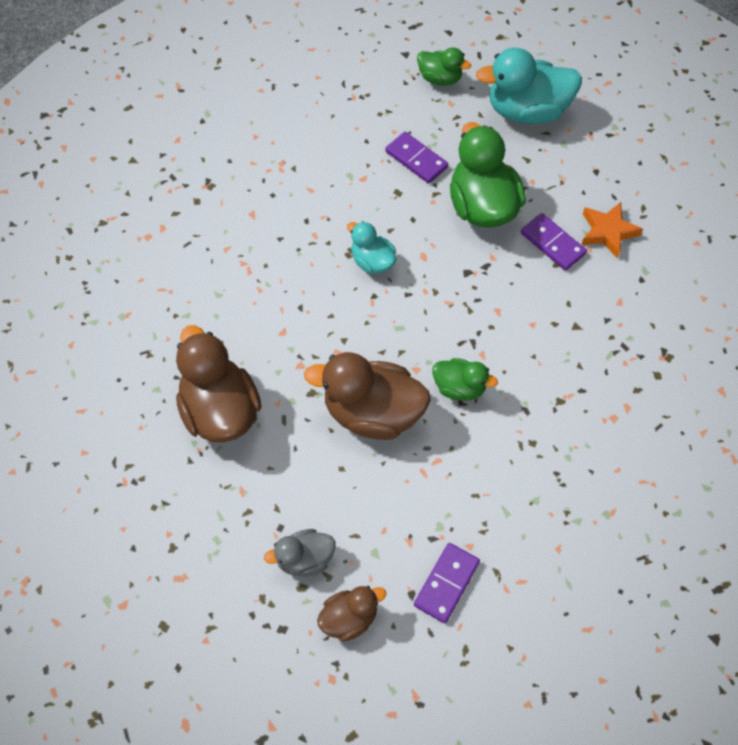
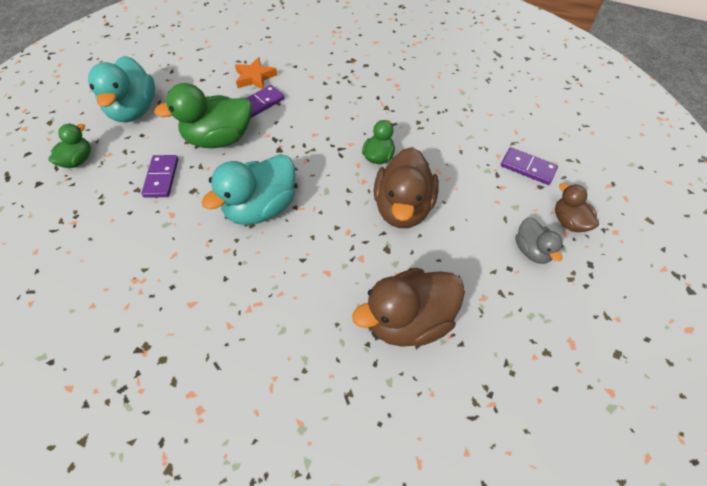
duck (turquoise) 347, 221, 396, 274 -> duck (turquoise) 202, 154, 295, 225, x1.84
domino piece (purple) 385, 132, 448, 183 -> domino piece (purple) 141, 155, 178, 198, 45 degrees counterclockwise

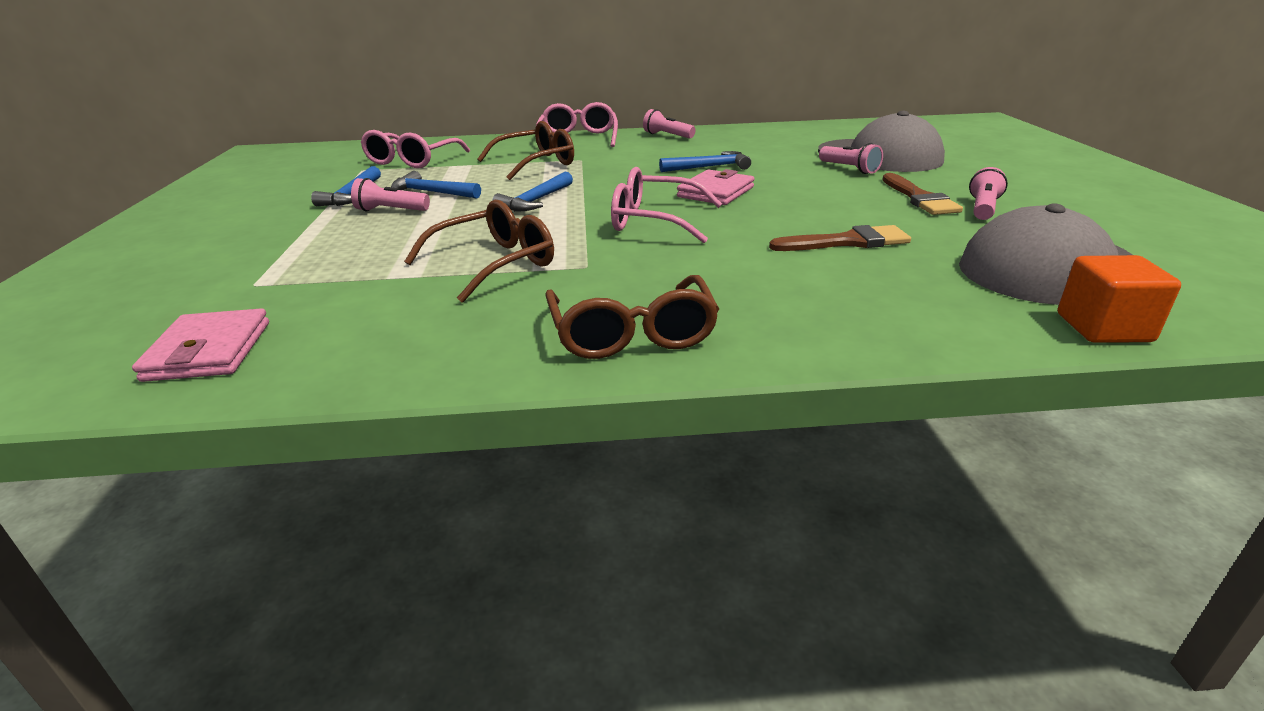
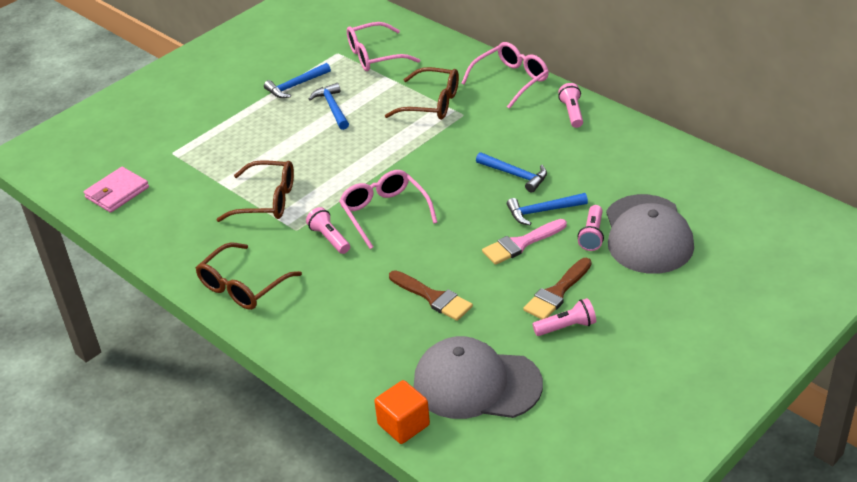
torch (pink) 351, 178, 430, 211 -> torch (pink) 306, 207, 350, 254, move
claw hammer (blue) 492, 172, 573, 212 -> claw hammer (blue) 507, 193, 588, 225, move
billfold (pink) 677, 169, 755, 205 -> none
none -> paintbrush (pink) 482, 219, 567, 265

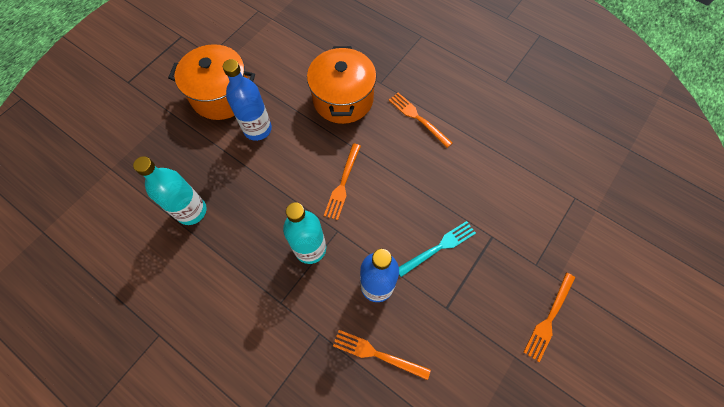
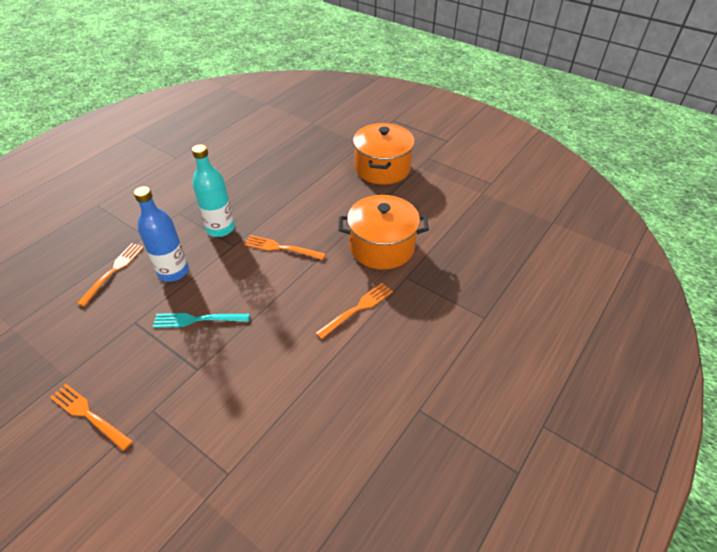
bottle (turquoise) 133, 156, 207, 225 -> none
bottle (blue) 223, 59, 272, 141 -> none
table fork (turquoise) 399, 221, 476, 277 -> table fork (turquoise) 153, 313, 250, 328, 120 degrees clockwise

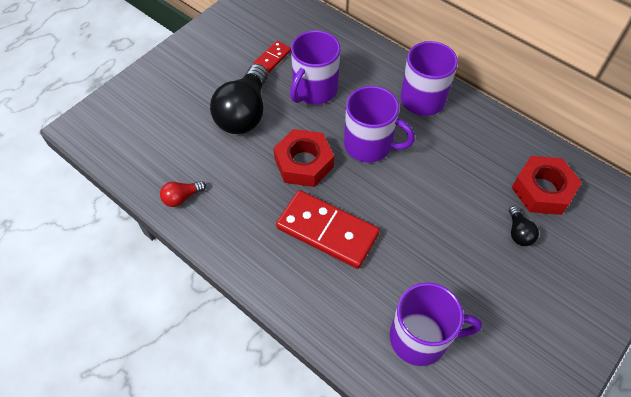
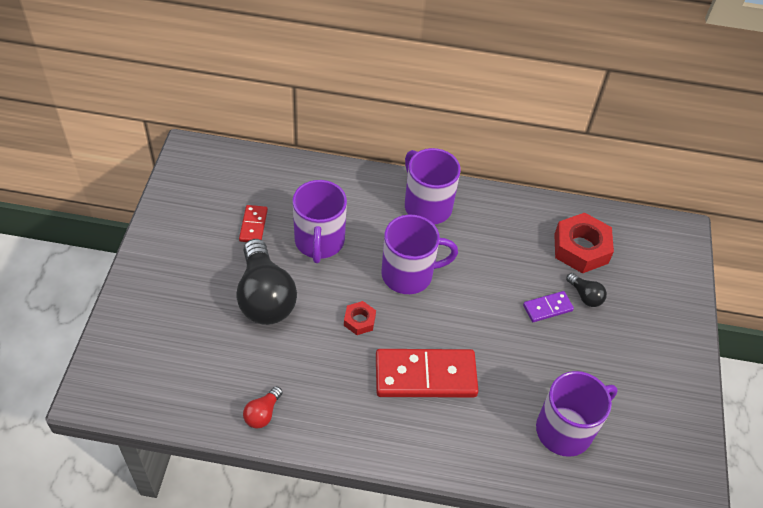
hexagon nut (crimson) 274, 129, 334, 187 -> hexagon nut (crimson) 344, 301, 376, 335, x0.52
none -> domino piece (purple) 523, 291, 574, 322

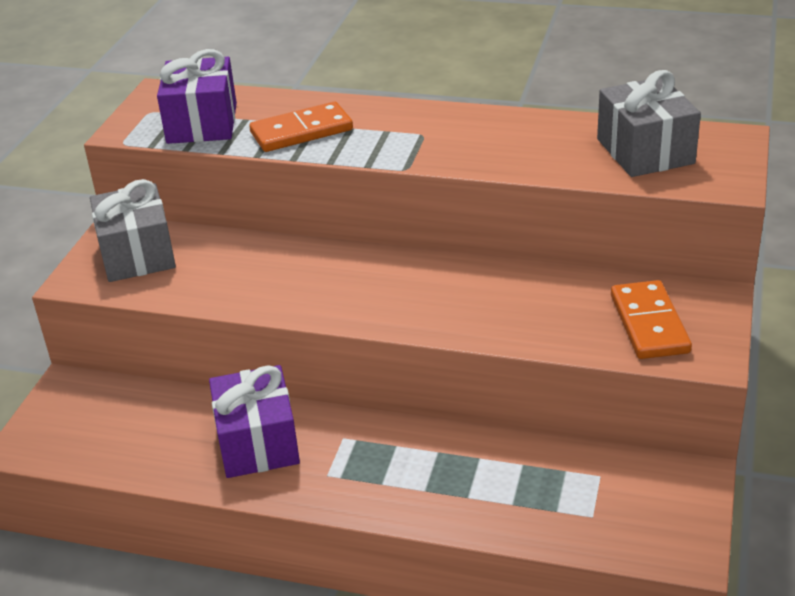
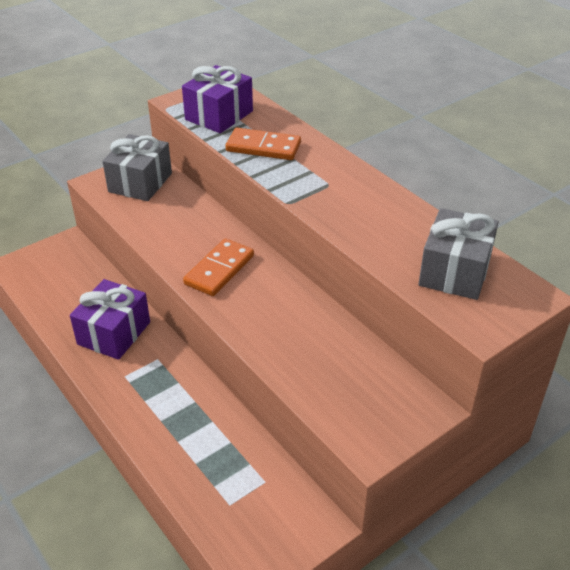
domino piece (orange-coloured) 611, 280, 692, 359 -> domino piece (orange-coloured) 183, 238, 254, 296, move

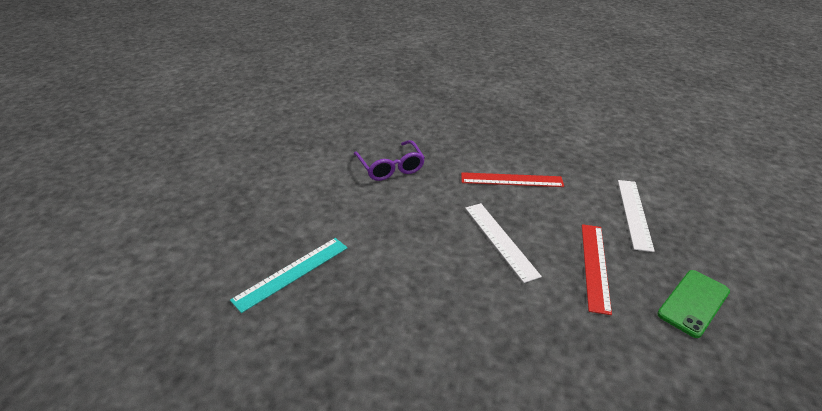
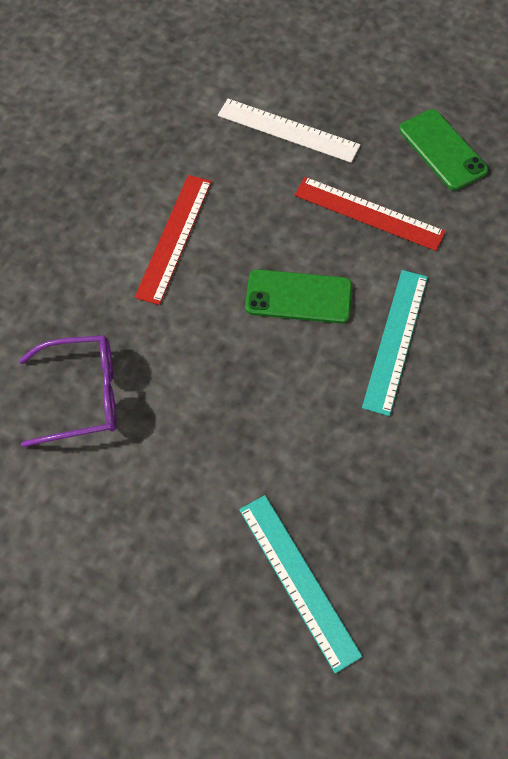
ruler (white) 465, 203, 542, 283 -> smartphone (green) 245, 269, 352, 323
none -> ruler (turquoise) 362, 270, 428, 416

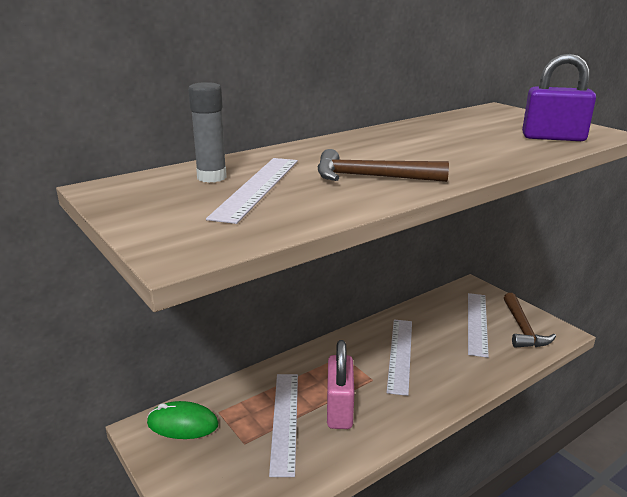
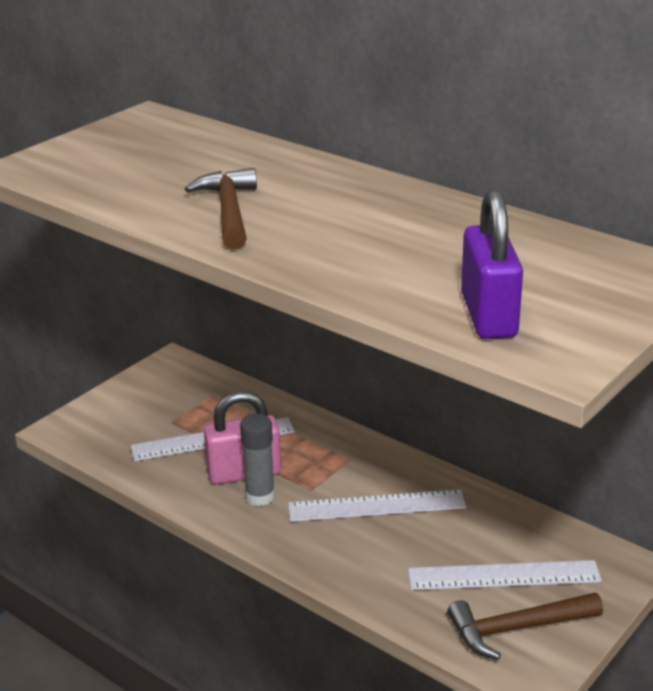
mouse (green) 147, 401, 218, 439 -> none
stick of glue (gray) 188, 82, 227, 183 -> stick of glue (gray) 240, 414, 275, 506, move
ruler (white) 206, 158, 298, 224 -> none

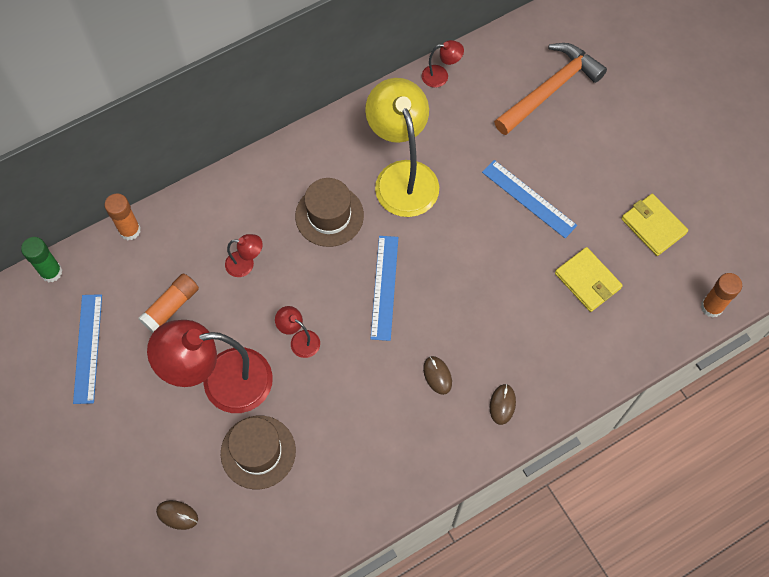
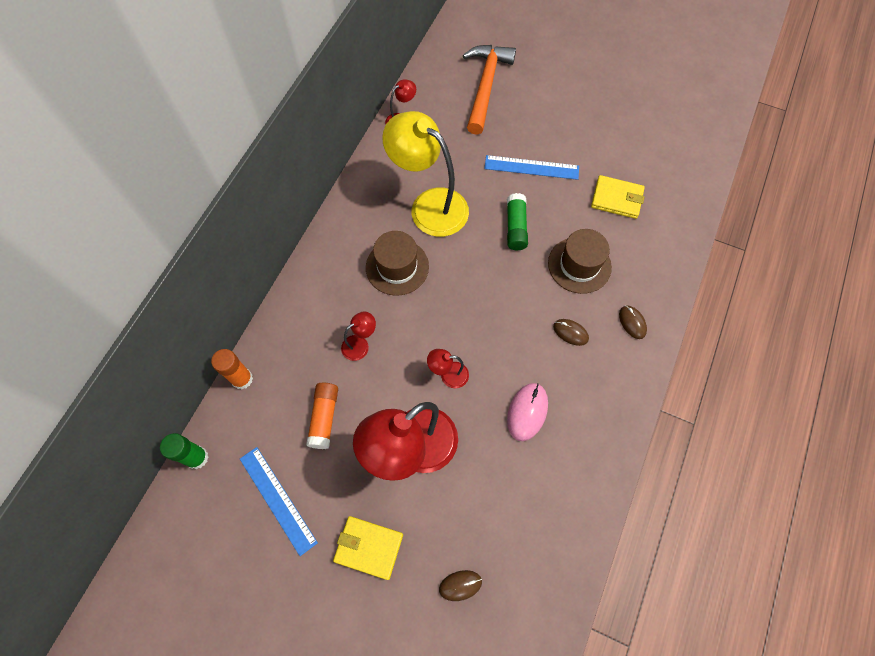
top hat (brown) 221, 416, 296, 489 -> top hat (brown) 548, 229, 612, 294, move
ruler (blue) 370, 236, 398, 341 -> none
billfold (bright yellow) 621, 194, 688, 256 -> billfold (bright yellow) 333, 516, 403, 580, move
stick of glue (orange-coloured) 701, 273, 742, 318 -> none
none -> stick of glue (green) 507, 193, 528, 250
none -> mouse (pink) 507, 383, 548, 441

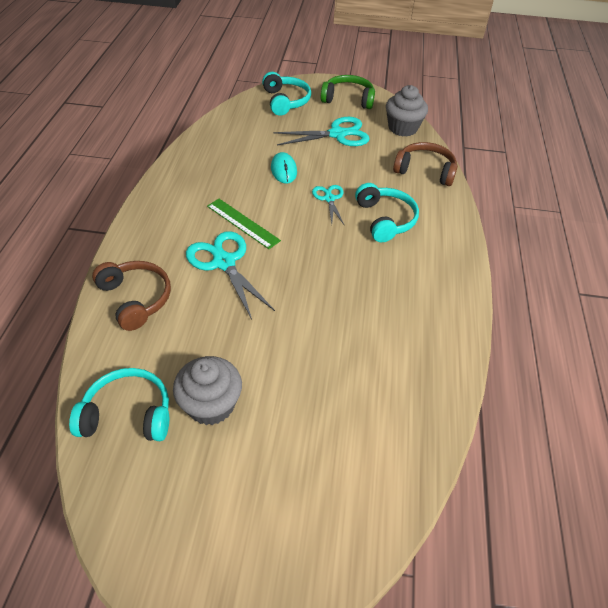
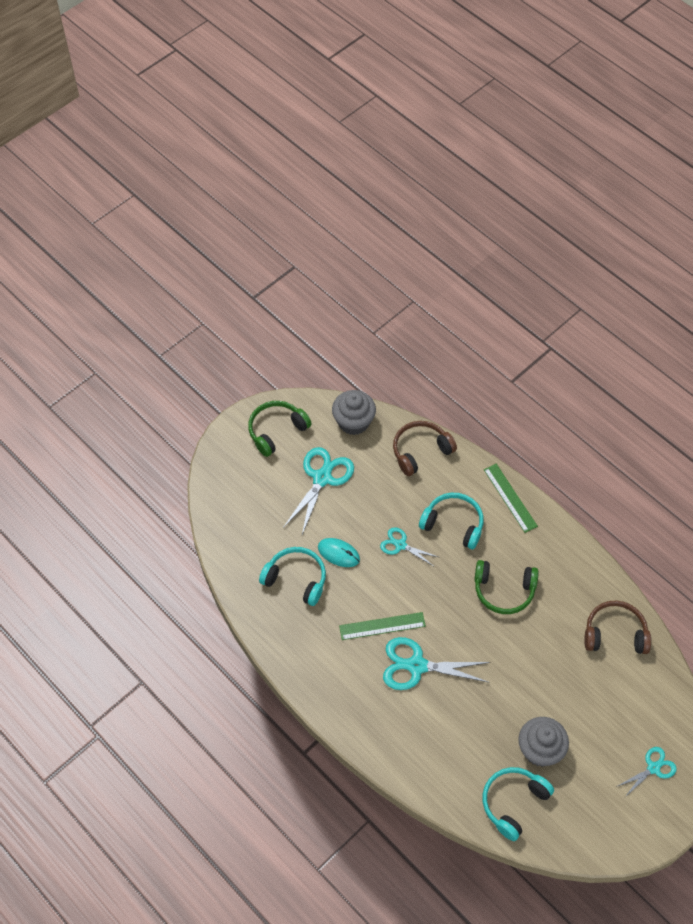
over-ear headphones (brown) 92, 261, 171, 331 -> over-ear headphones (brown) 584, 600, 651, 654, move
over-ear headphones (turquoise) 262, 72, 311, 116 -> over-ear headphones (turquoise) 259, 547, 326, 606, move
none -> over-ear headphones (green) 474, 560, 539, 614
none -> ruler (green) 484, 464, 538, 533
none -> scissors (turquoise) 616, 747, 677, 797

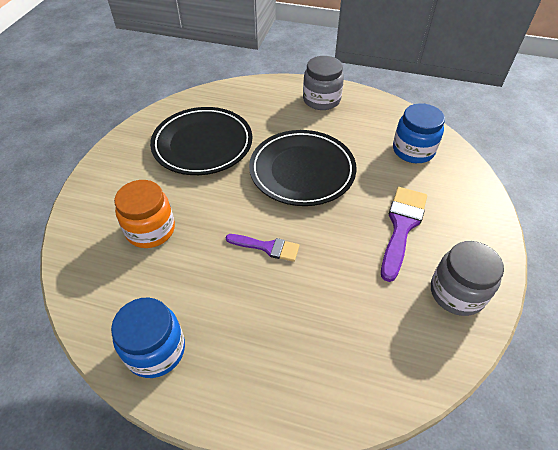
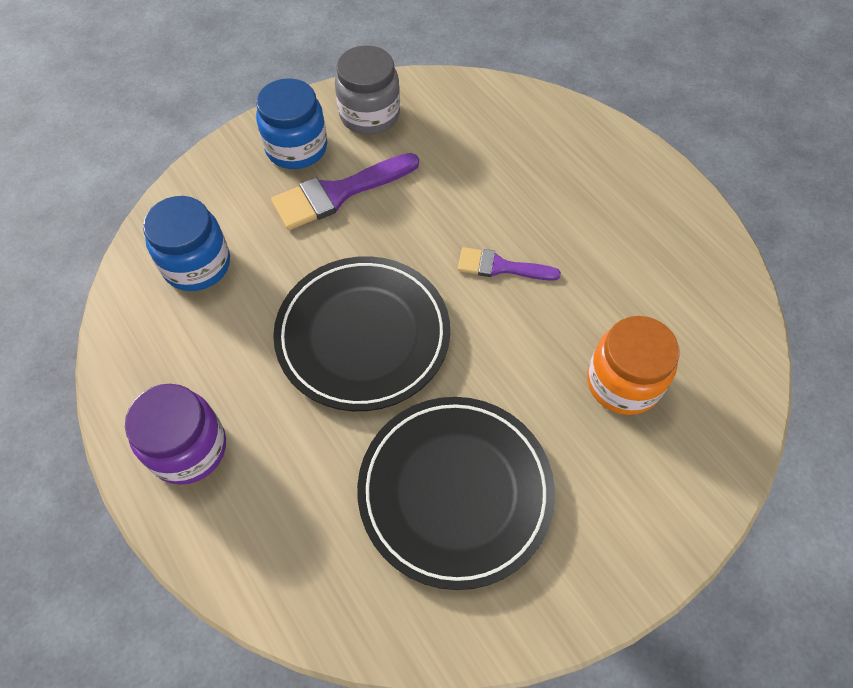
jar (blue) 111, 298, 185, 378 -> jar (blue) 256, 78, 327, 169, move
paintbrush (purple) 226, 234, 300, 262 -> paintbrush (purple) 458, 247, 561, 281, 45 degrees counterclockwise
jar (gray) 303, 56, 344, 110 -> jar (purple) 125, 384, 226, 485

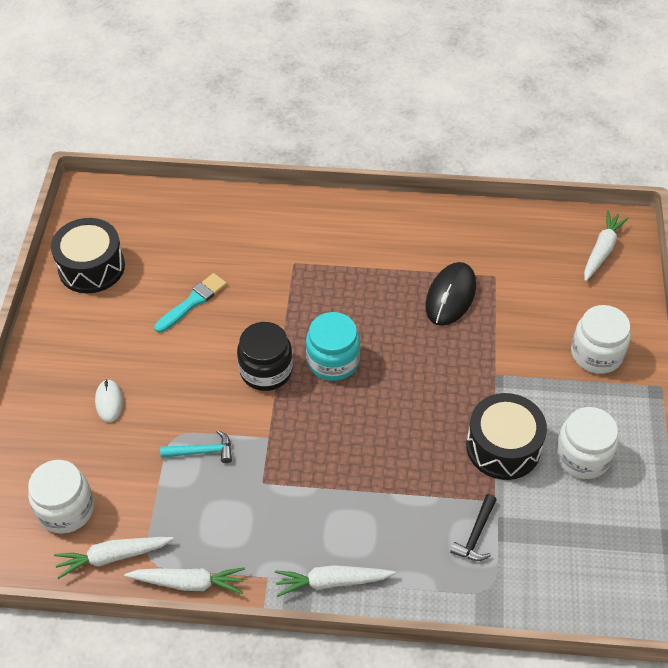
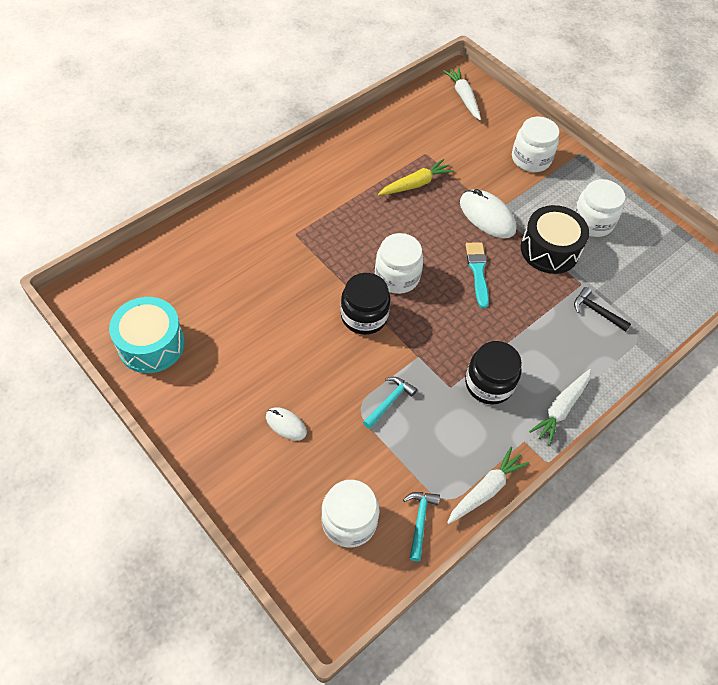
drum (black) 51, 218, 125, 293 -> drum (turquoise) 109, 297, 185, 373
carrot (white) 54, 537, 174, 579 -> claw hammer (turquoise) 403, 492, 440, 561
paintbrush (turquoise) 154, 273, 227, 333 -> paintbrush (turquoise) 466, 243, 489, 308, move
jar (turquoise) 306, 312, 360, 381 -> jar (white) 375, 233, 424, 294
mouse (black) 425, 262, 476, 326 -> carrot (bright yellow) 378, 159, 454, 195
claw hammer (black) 450, 494, 497, 561 -> claw hammer (black) 574, 287, 631, 332, 150 degrees clockwise
none -> mouse (white) 460, 189, 516, 238
none -> jar (black) 465, 341, 522, 405

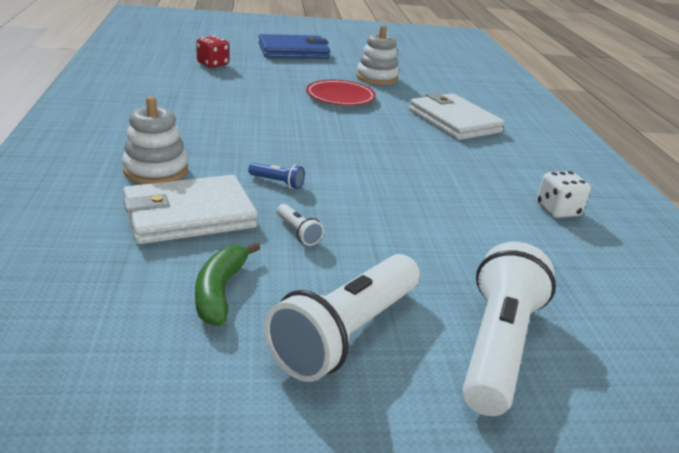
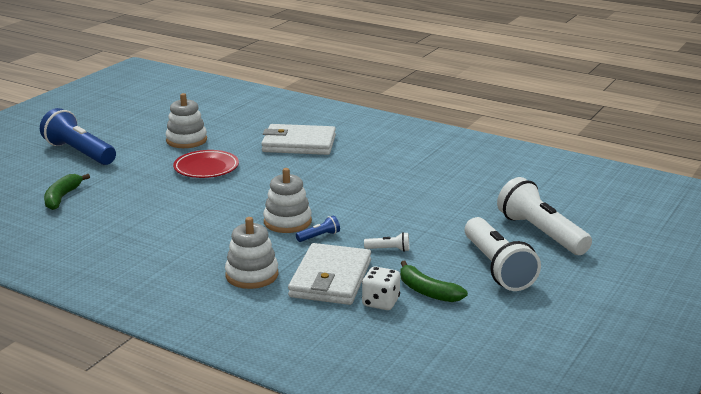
game die (crimson) 196, 36, 229, 68 -> banana (green) 44, 174, 90, 210
billfold (blue) 258, 34, 330, 59 -> torch (blue) 40, 108, 116, 165
game die (white) 537, 171, 591, 218 -> game die (white) 362, 267, 400, 310, move
none -> stacking rings (white) 263, 168, 312, 233

